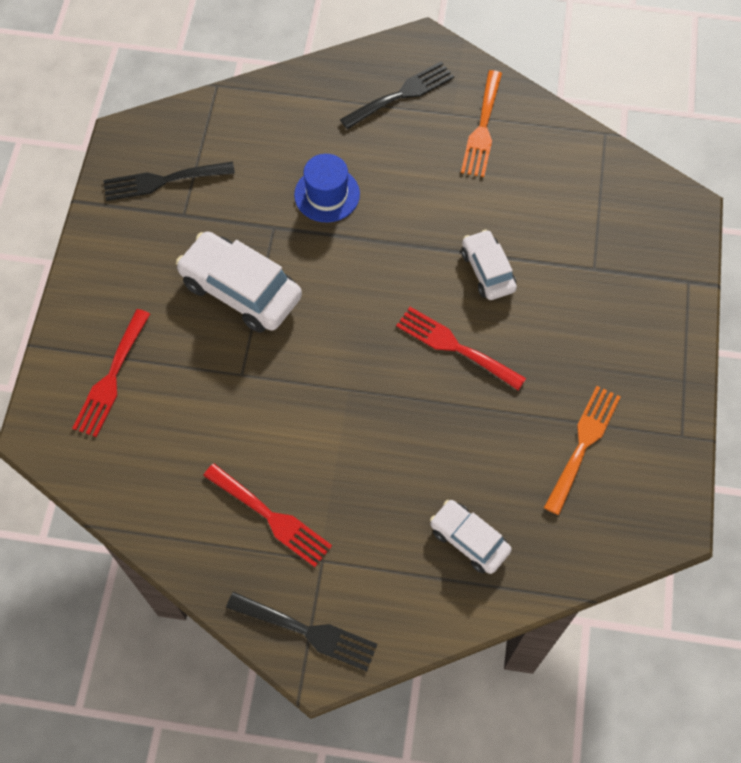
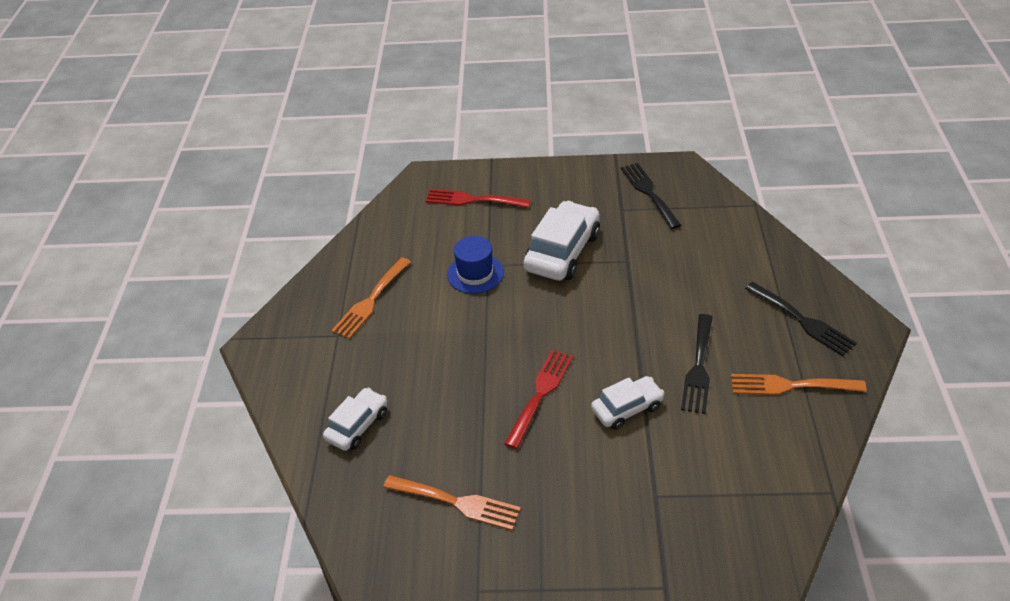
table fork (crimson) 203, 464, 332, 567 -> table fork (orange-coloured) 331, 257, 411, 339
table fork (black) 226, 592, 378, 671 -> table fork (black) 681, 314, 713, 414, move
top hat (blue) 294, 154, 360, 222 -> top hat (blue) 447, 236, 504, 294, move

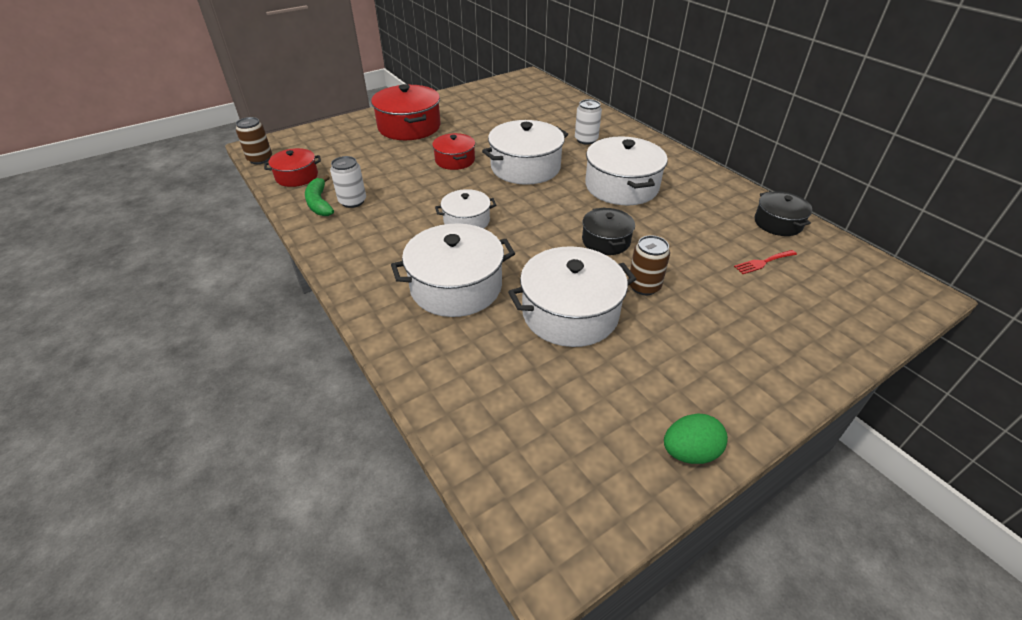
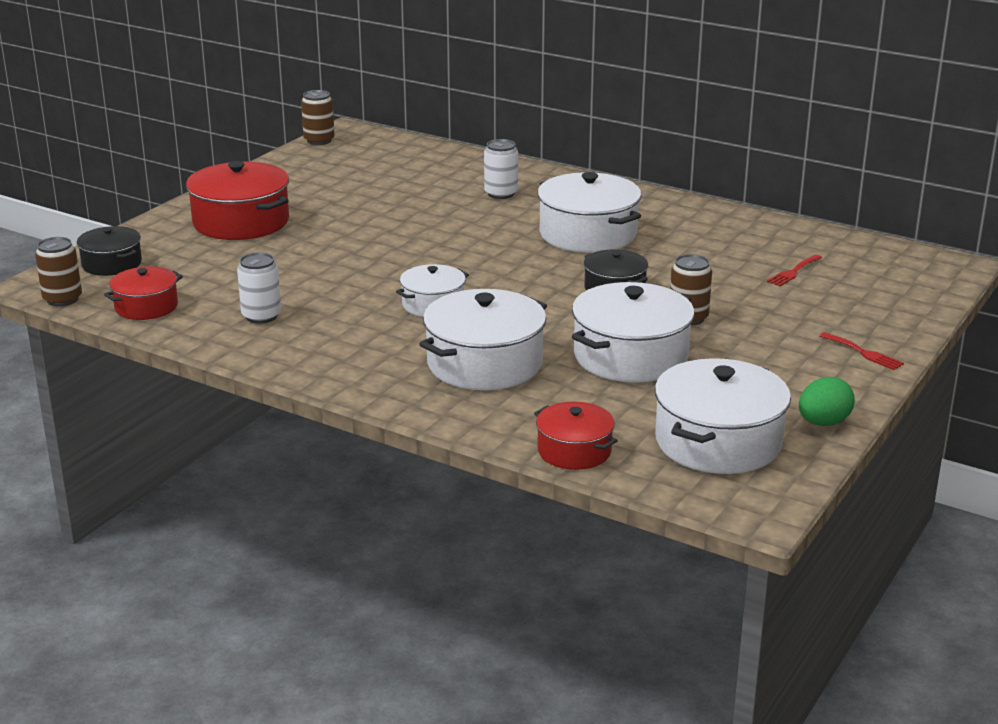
banana (green) 305, 175, 334, 216 -> none
pot (crimson) 432, 133, 475, 170 -> pot (crimson) 534, 402, 618, 470, move
pot (white) 482, 120, 568, 185 -> pot (white) 655, 358, 791, 474, move
pot (black) 755, 191, 812, 236 -> pot (black) 77, 226, 142, 276, move
none -> can (brown) 301, 90, 335, 145
none -> table fork (crimson) 819, 332, 904, 370

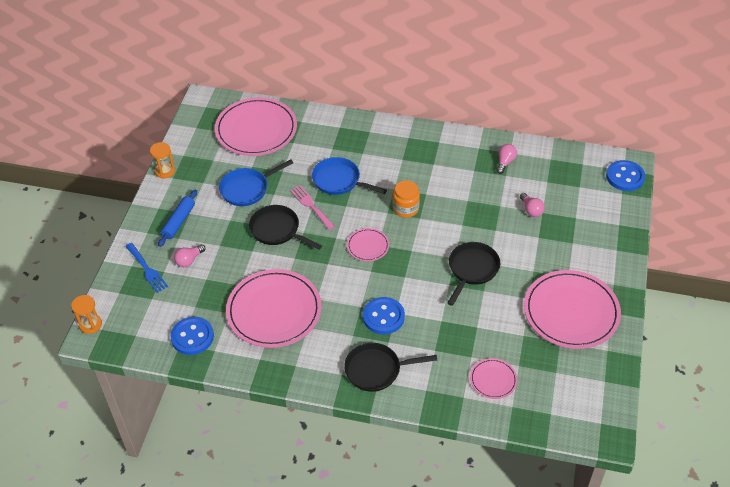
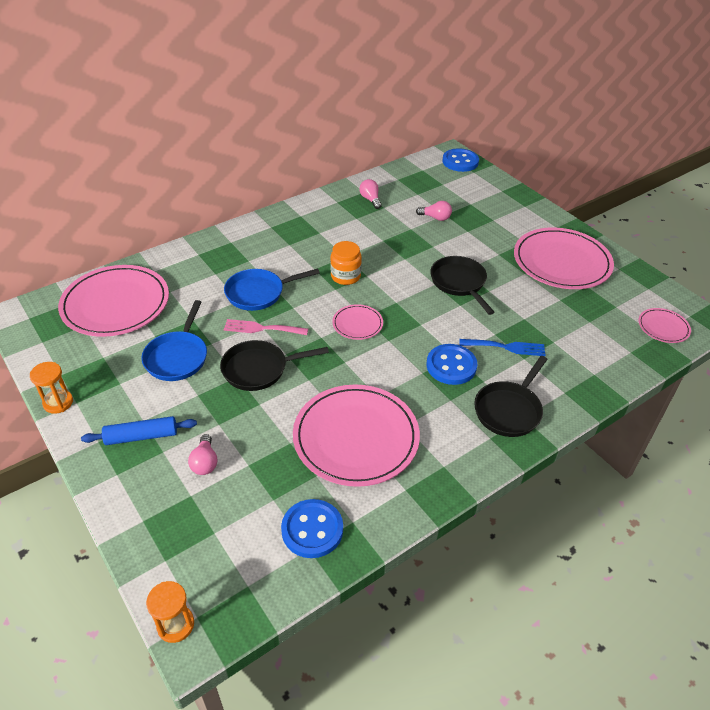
table fork (blue) 125, 243, 168, 293 -> table fork (blue) 460, 339, 545, 356, move
pastry roller (blue) 158, 190, 197, 247 -> pastry roller (blue) 81, 416, 197, 445, 75 degrees counterclockwise
flat dish (pink) 470, 358, 517, 399 -> flat dish (pink) 638, 308, 691, 343, move

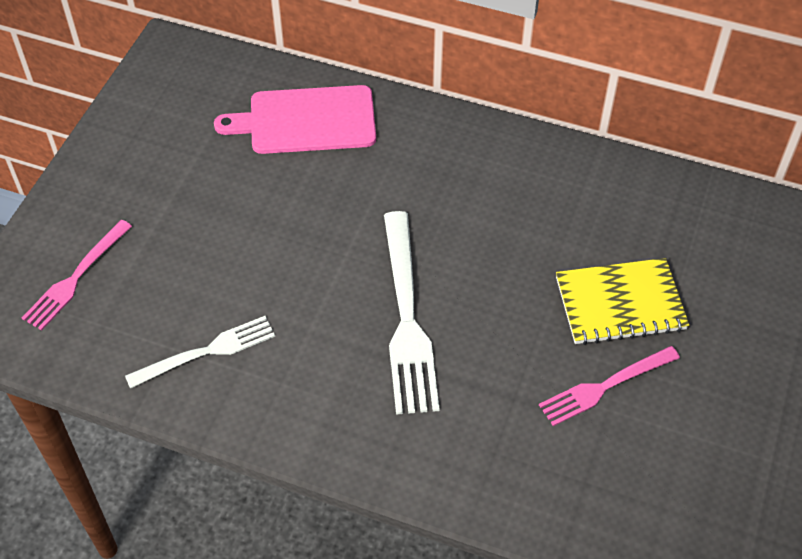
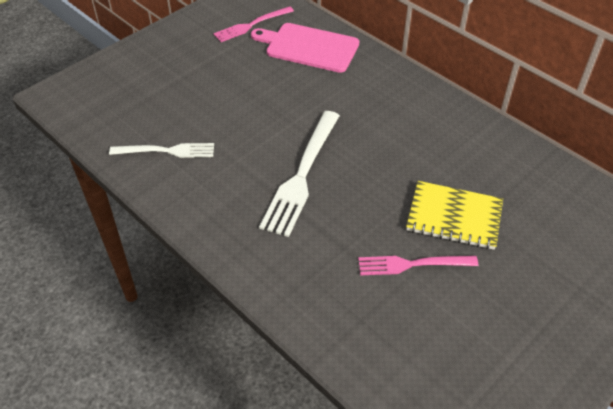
table fork (pink) 22, 220, 132, 331 -> table fork (pink) 213, 6, 294, 42, move

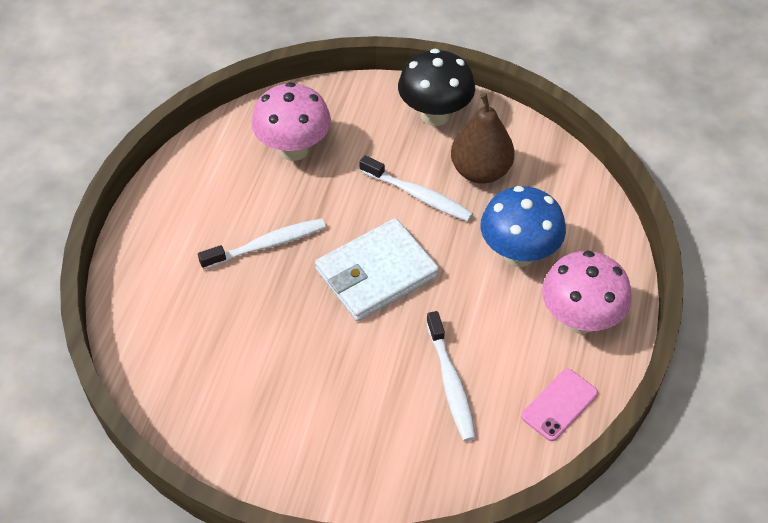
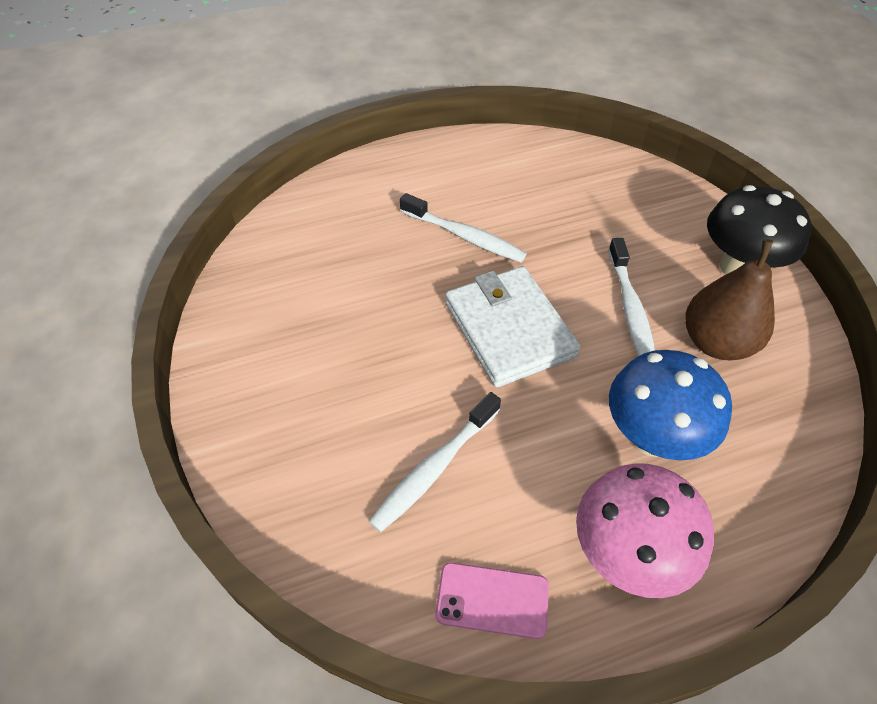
toadstool (pink) 251, 82, 331, 161 -> none
billfold (white) 315, 218, 439, 321 -> billfold (white) 445, 266, 581, 388, 45 degrees clockwise

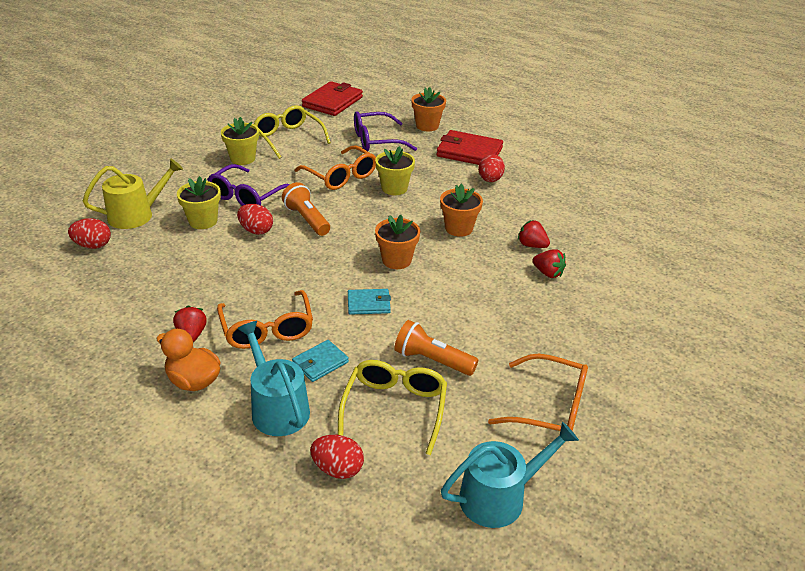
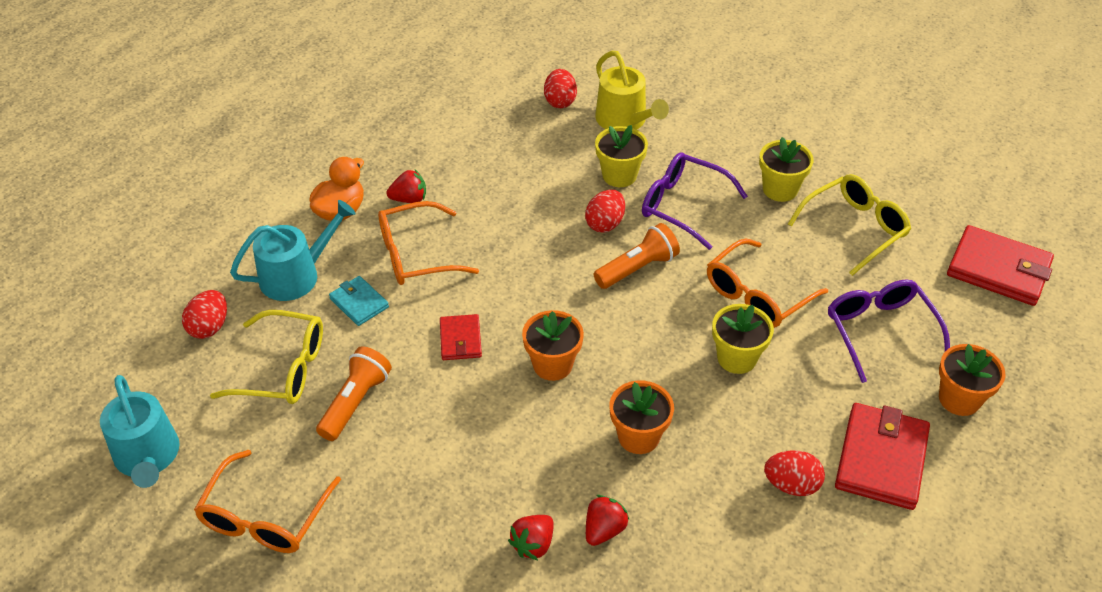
billfold (turquoise) 348, 289, 391, 315 -> billfold (crimson) 440, 314, 482, 360

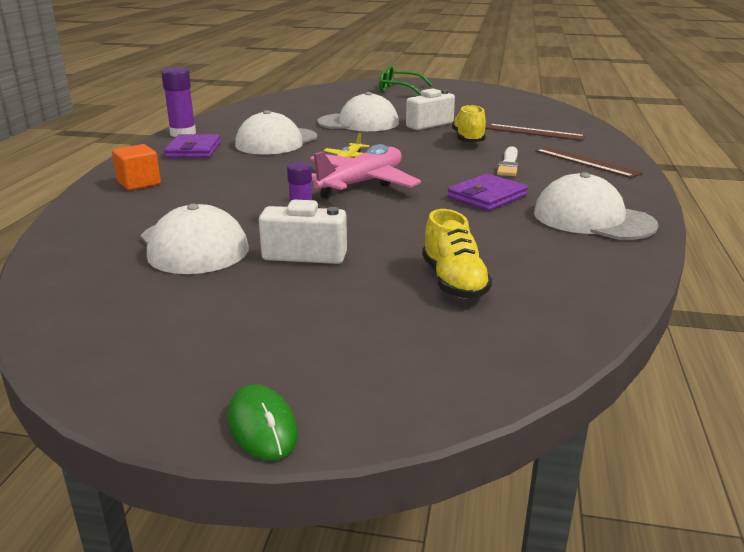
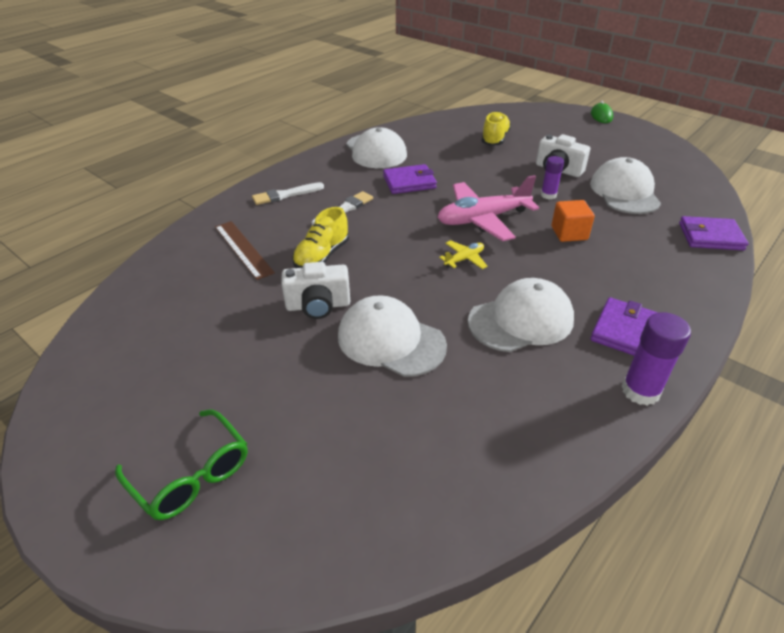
cube (orange-coloured) 112, 144, 161, 190 -> cube (orange-coloured) 551, 200, 595, 242, move
ruler (brown) 535, 147, 642, 178 -> paintbrush (white) 252, 182, 324, 205
none -> billfold (purple) 679, 216, 749, 250

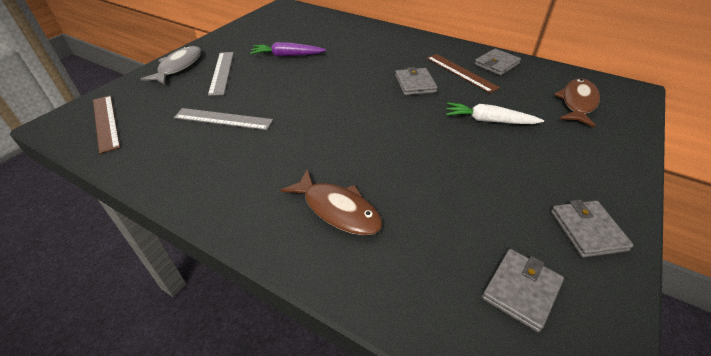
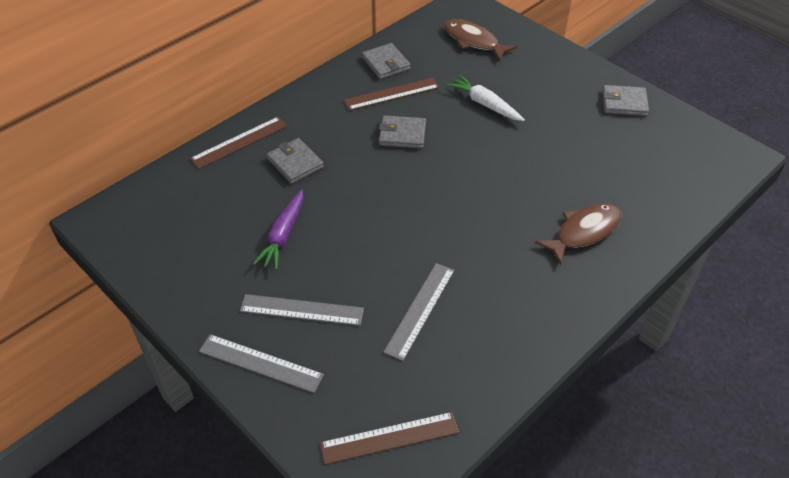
fish (gray) 141, 46, 201, 85 -> ruler (gray) 199, 334, 324, 393
carrot (white) 446, 102, 544, 124 -> carrot (white) 446, 75, 525, 121, 105 degrees clockwise
billfold (gray) 482, 249, 564, 332 -> billfold (gray) 267, 138, 324, 184, move
none -> ruler (brown) 190, 117, 287, 169

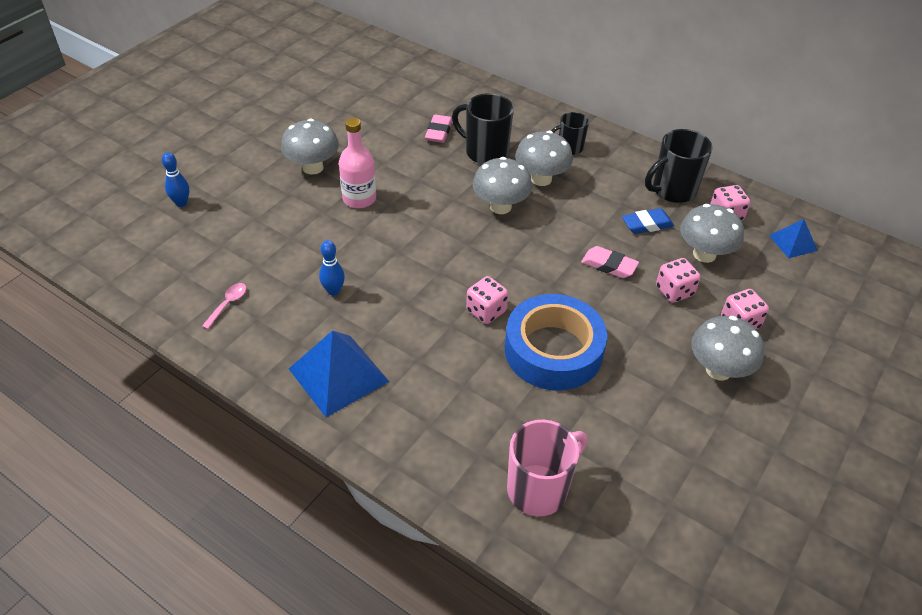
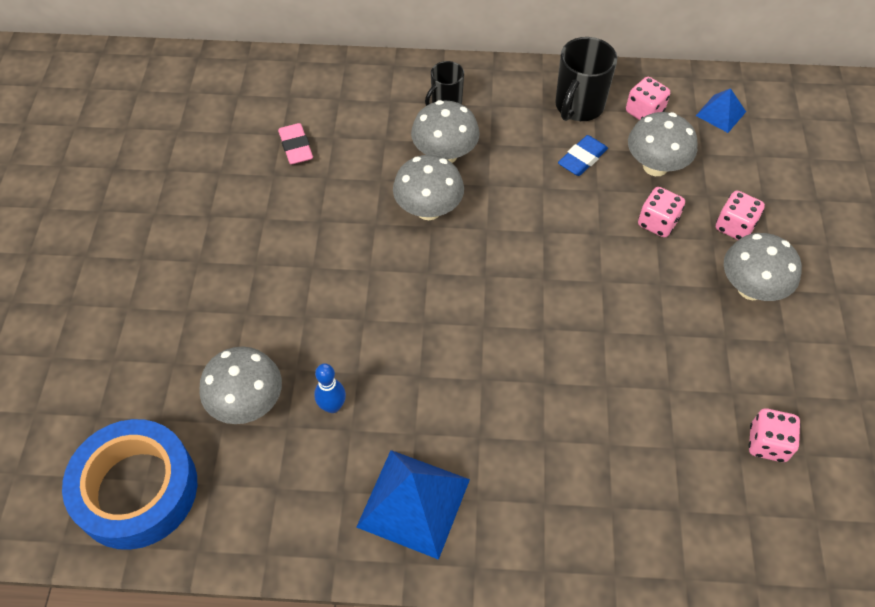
bowling pin (blue) 162, 152, 189, 207 -> none
tablespoon (pink) 202, 283, 247, 329 -> none
toadstool (gray) 281, 119, 339, 175 -> toadstool (gray) 199, 346, 282, 424, move
bottle (pink) 339, 118, 376, 208 -> none
tea mug (black) 452, 93, 514, 164 -> none
game die (pink) 466, 276, 509, 324 -> game die (pink) 749, 408, 801, 462, move
roll of tape (blue) 505, 294, 607, 390 -> roll of tape (blue) 62, 419, 197, 550, move
tea mug (pink) 507, 420, 588, 516 -> none
pencil eraser (pink) 581, 246, 639, 278 -> none

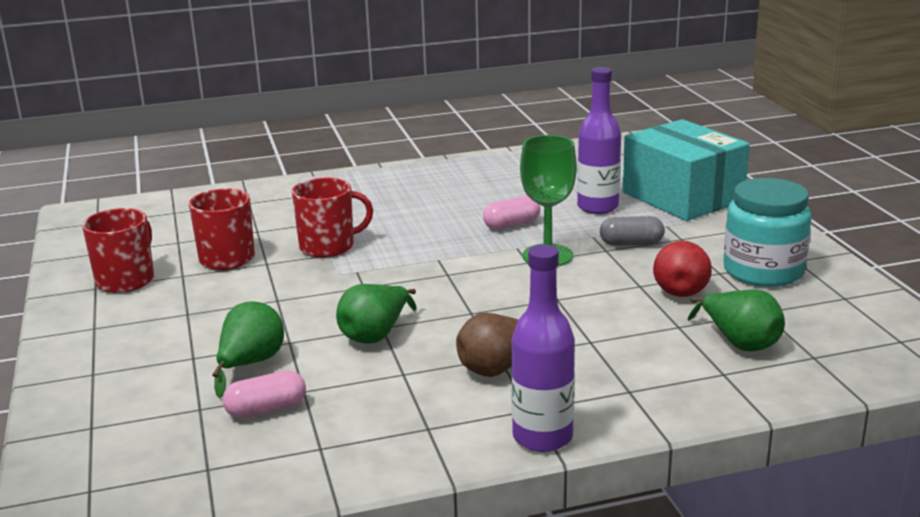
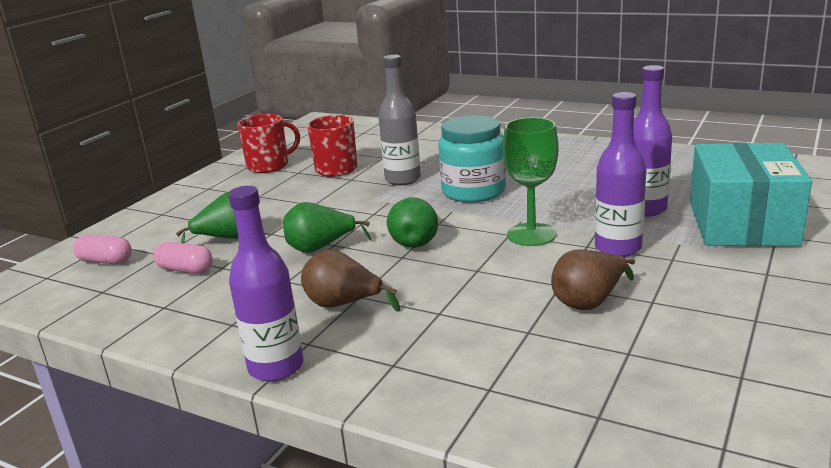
tea mug (crimson) 292, 178, 373, 257 -> bottle (gray) 378, 55, 421, 185
pill shape (pink) 483, 195, 540, 230 -> pill shape (pink) 73, 235, 132, 264, move
pill shape (gray) 600, 216, 665, 246 -> bottle (purple) 595, 92, 646, 257
pear fruit (crimson) 653, 241, 712, 297 -> pear fruit (brown) 551, 250, 635, 310
pear fruit (green) 688, 290, 785, 351 -> pear fruit (green) 387, 198, 438, 248, move
jar (turquoise) 723, 178, 812, 287 -> jar (turquoise) 439, 115, 506, 203, move

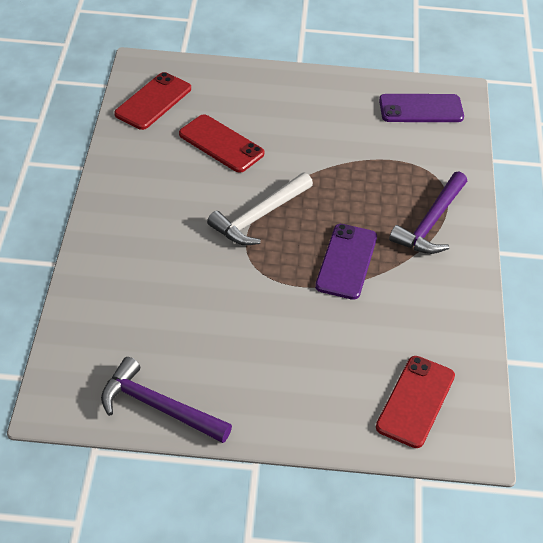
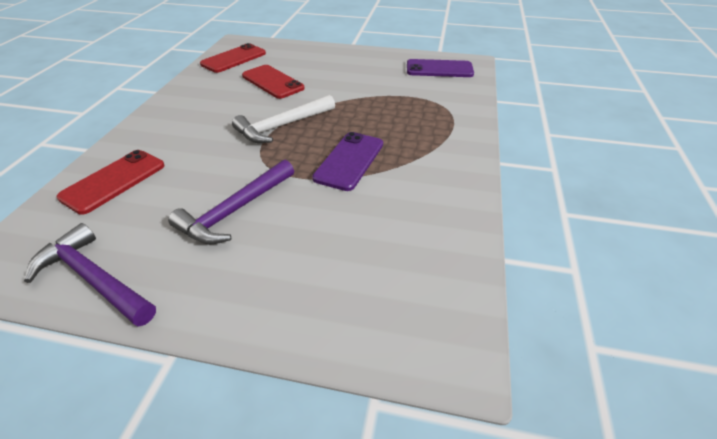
smartphone (crimson) 376, 356, 455, 448 -> smartphone (crimson) 57, 150, 164, 215, move
claw hammer (purple) 389, 171, 467, 254 -> claw hammer (purple) 168, 160, 294, 244, move

